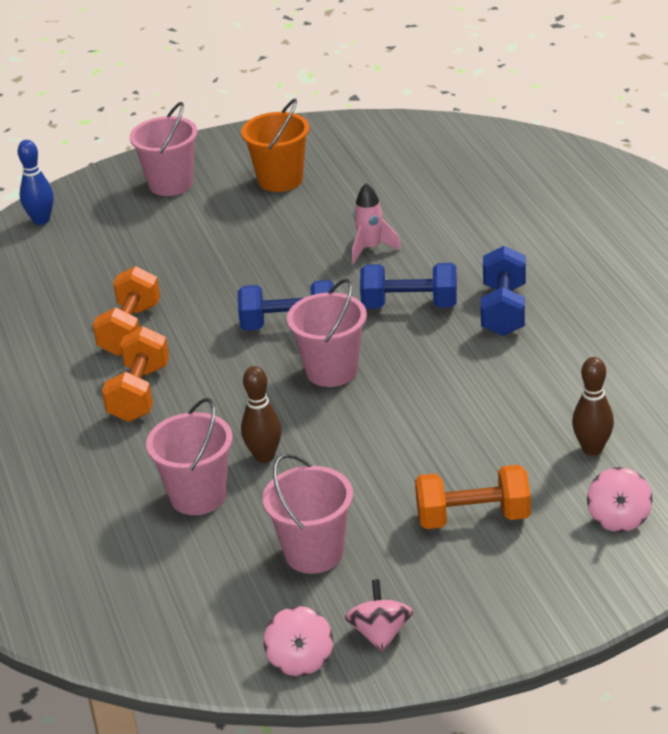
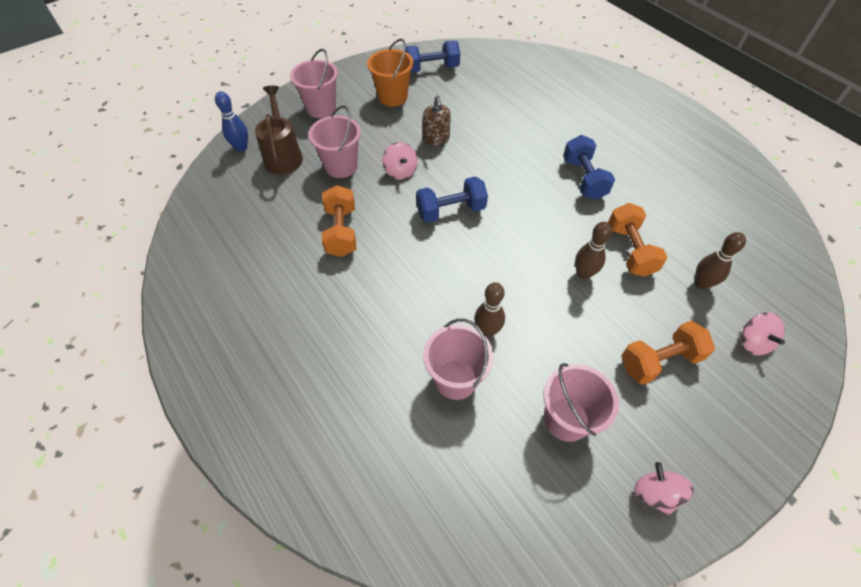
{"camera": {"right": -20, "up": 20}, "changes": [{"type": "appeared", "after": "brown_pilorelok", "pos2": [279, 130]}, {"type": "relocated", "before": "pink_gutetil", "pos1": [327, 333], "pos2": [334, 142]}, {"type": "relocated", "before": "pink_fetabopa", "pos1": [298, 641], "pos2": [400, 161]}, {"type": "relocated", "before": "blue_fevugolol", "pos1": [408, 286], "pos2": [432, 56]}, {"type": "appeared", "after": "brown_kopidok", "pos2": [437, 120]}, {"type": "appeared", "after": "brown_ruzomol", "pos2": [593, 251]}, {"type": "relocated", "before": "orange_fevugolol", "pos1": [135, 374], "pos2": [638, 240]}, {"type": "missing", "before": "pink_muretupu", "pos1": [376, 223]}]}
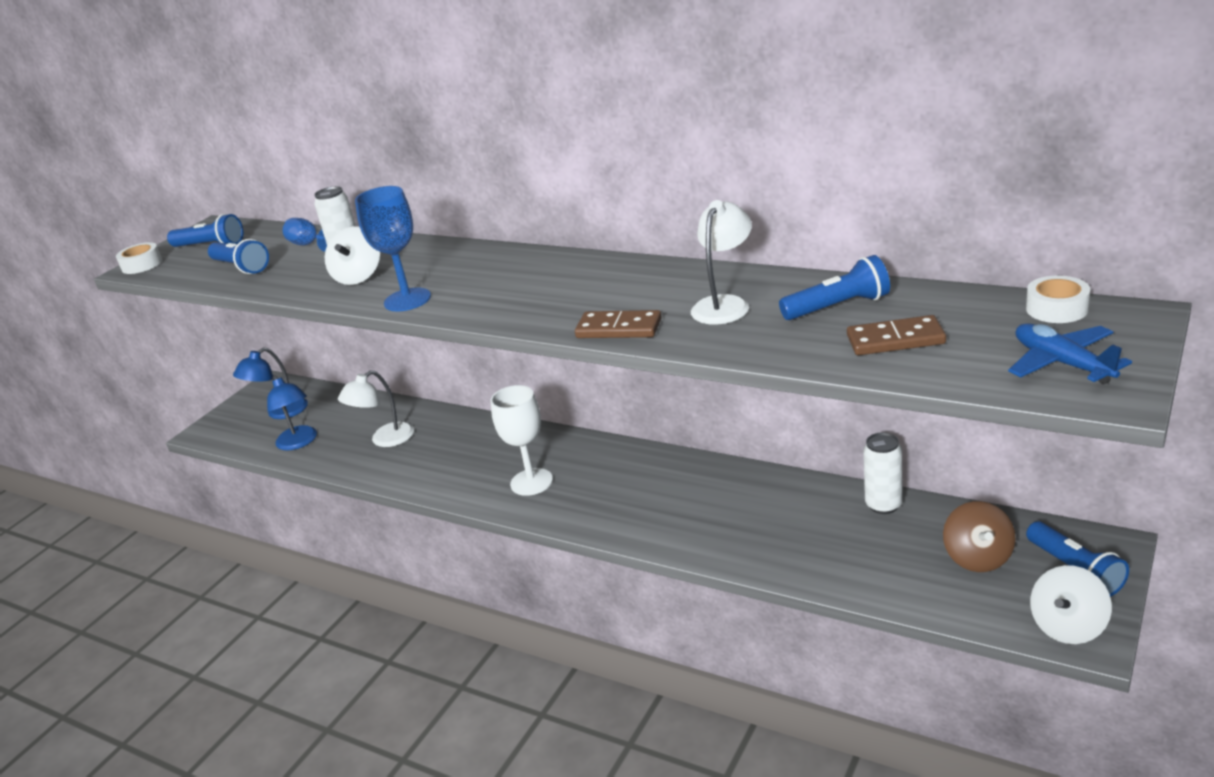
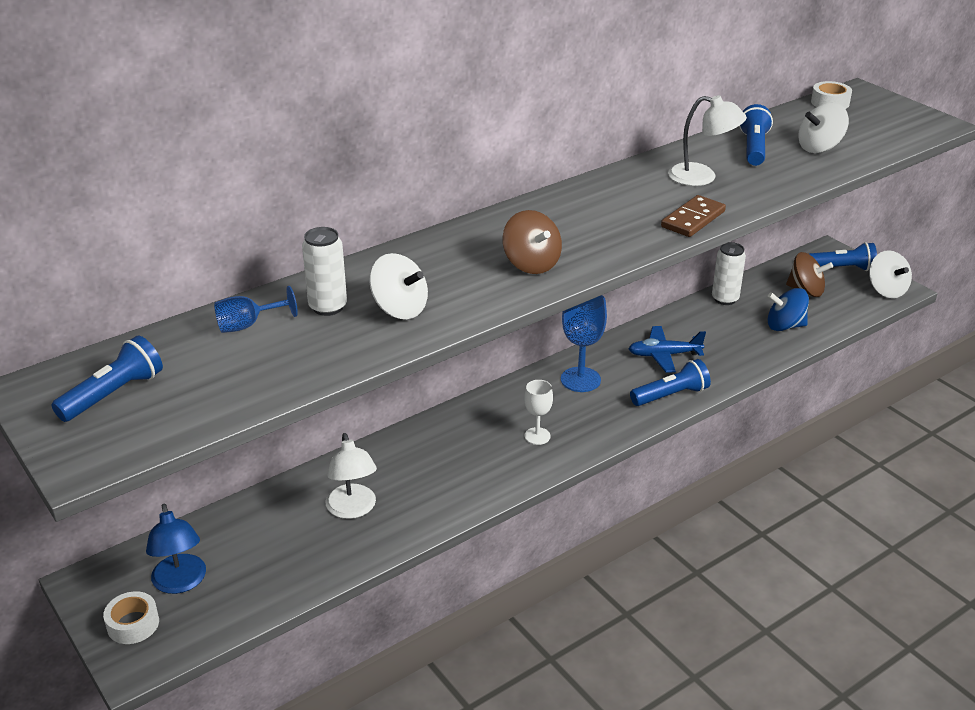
{"camera": {"right": -70, "up": 5}, "changes": [{"type": "relocated", "before": "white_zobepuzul", "pos1": [139, 258], "pos2": [131, 617]}, {"type": "appeared", "after": "brown_fetabopa", "pos2": [532, 242]}, {"type": "size", "before": "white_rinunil", "pos1": [522, 440], "pos2": [538, 412], "scale": 0.61}, {"type": "relocated", "before": "blue_rinunil", "pos1": [393, 248], "pos2": [584, 343]}, {"type": "relocated", "before": "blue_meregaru", "pos1": [1070, 353], "pos2": [667, 349]}, {"type": "relocated", "before": "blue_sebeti", "pos1": [238, 256], "pos2": [670, 382]}, {"type": "spun", "before": "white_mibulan", "pos1": [721, 262], "pos2": [707, 140], "turn": 150}, {"type": "appeared", "after": "blue_fetabopa", "pos2": [788, 309]}, {"type": "exchanged", "before": "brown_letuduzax", "after": "white_fetabopa", "pos1": [896, 335], "pos2": [823, 128]}, {"type": "missing", "before": "blue_mibulan", "pos1": [292, 412]}]}
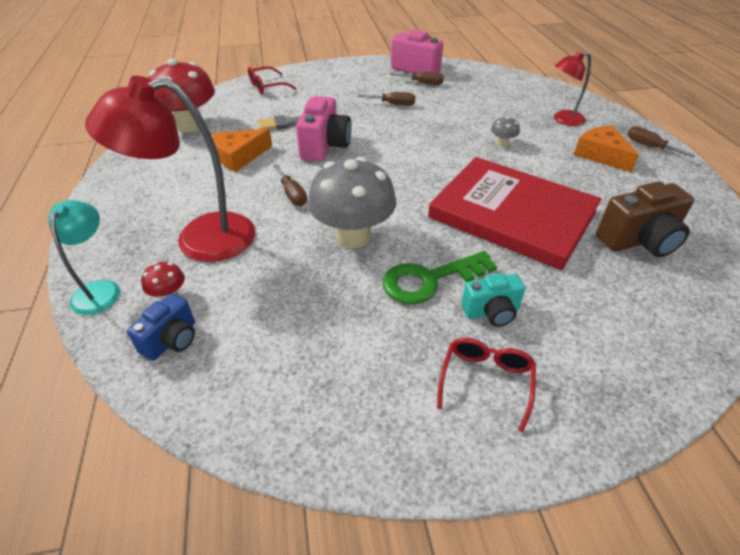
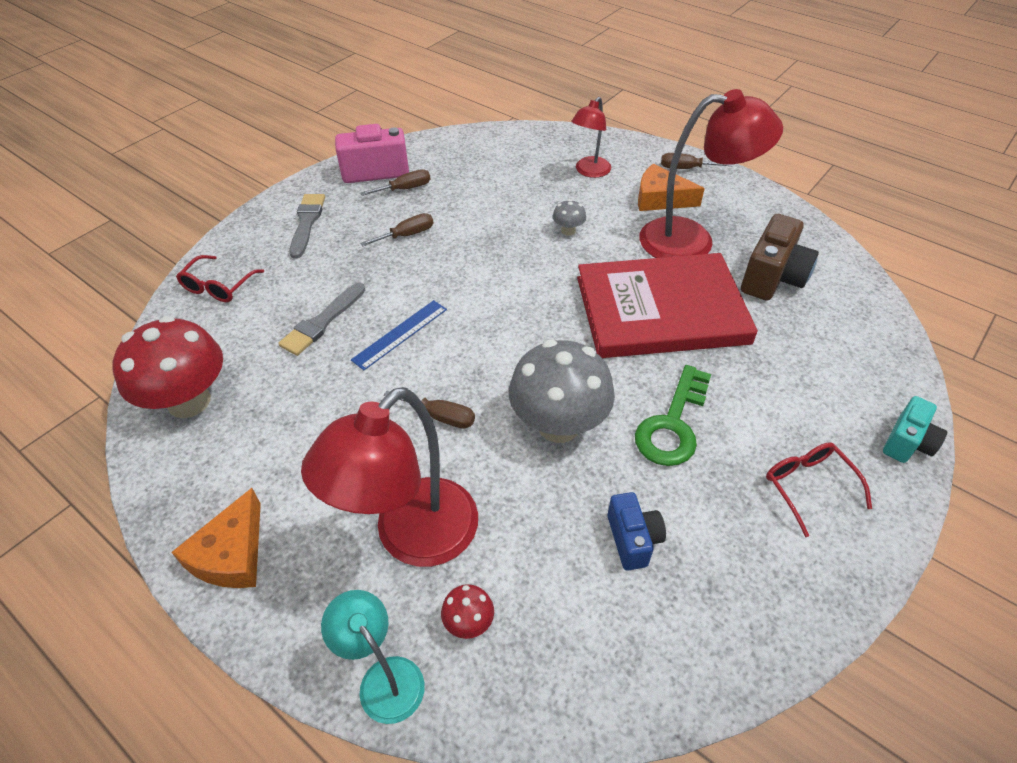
{"camera": {"right": -40, "up": 5}, "changes": [{"type": "relocated", "before": "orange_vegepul", "pos1": [242, 150], "pos2": [216, 538]}, {"type": "appeared", "after": "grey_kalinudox", "pos2": [307, 226]}, {"type": "exchanged", "before": "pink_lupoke", "after": "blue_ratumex", "pos1": [324, 129], "pos2": [399, 335]}, {"type": "relocated", "before": "blue_lupoke", "pos1": [161, 327], "pos2": [636, 531]}, {"type": "appeared", "after": "red_mibulan", "pos2": [711, 173]}, {"type": "relocated", "before": "turquoise_lupoke", "pos1": [493, 300], "pos2": [915, 429]}]}
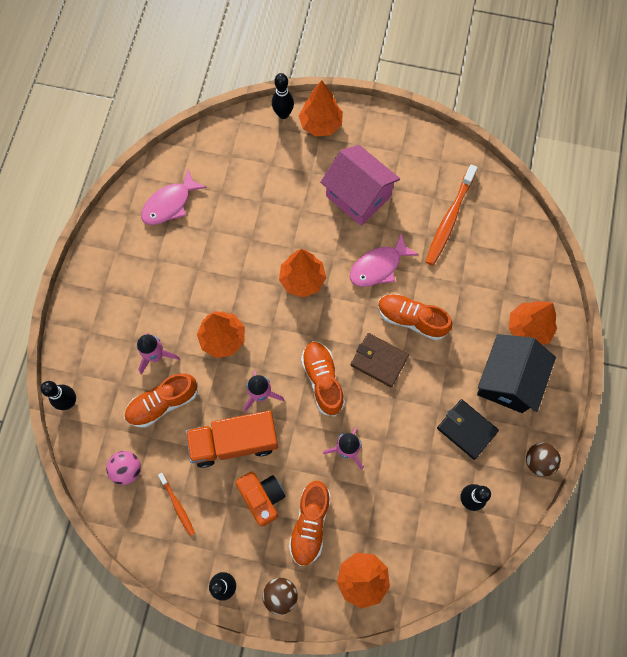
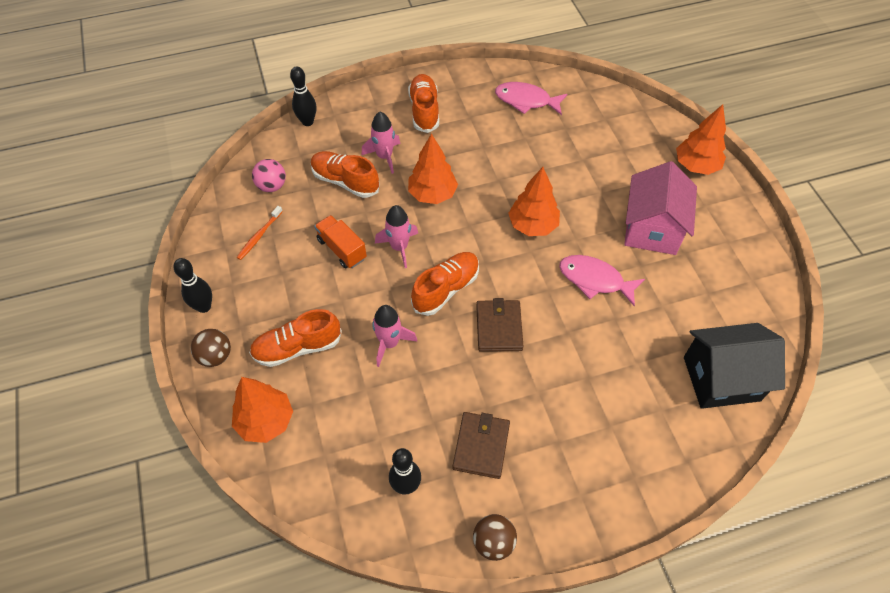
{"camera": {"right": 60, "up": -15}, "changes": [{"type": "size", "before": "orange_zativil", "pos1": [231, 439], "pos2": [340, 241], "scale": 0.63}, {"type": "relocated", "before": "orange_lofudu", "pos1": [415, 317], "pos2": [423, 103]}, {"type": "colour", "before": "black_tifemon", "after": "brown_tifemon", "pos1": [468, 429], "pos2": [481, 445]}, {"type": "relocated", "before": "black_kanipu", "pos1": [516, 373], "pos2": [734, 366]}, {"type": "missing", "before": "orange_lupoke", "pos1": [260, 499]}, {"type": "missing", "before": "black_ruzomol", "pos1": [283, 96]}, {"type": "missing", "before": "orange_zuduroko", "pos1": [451, 215]}, {"type": "missing", "before": "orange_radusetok", "pos1": [533, 323]}]}
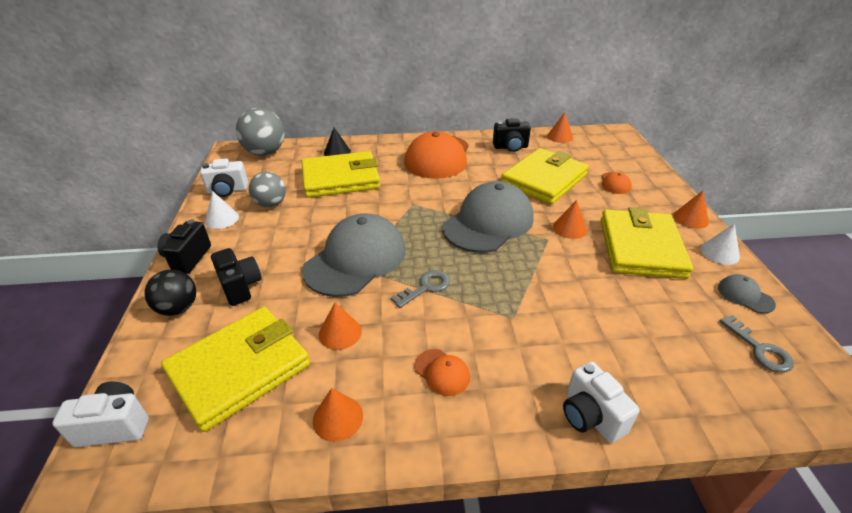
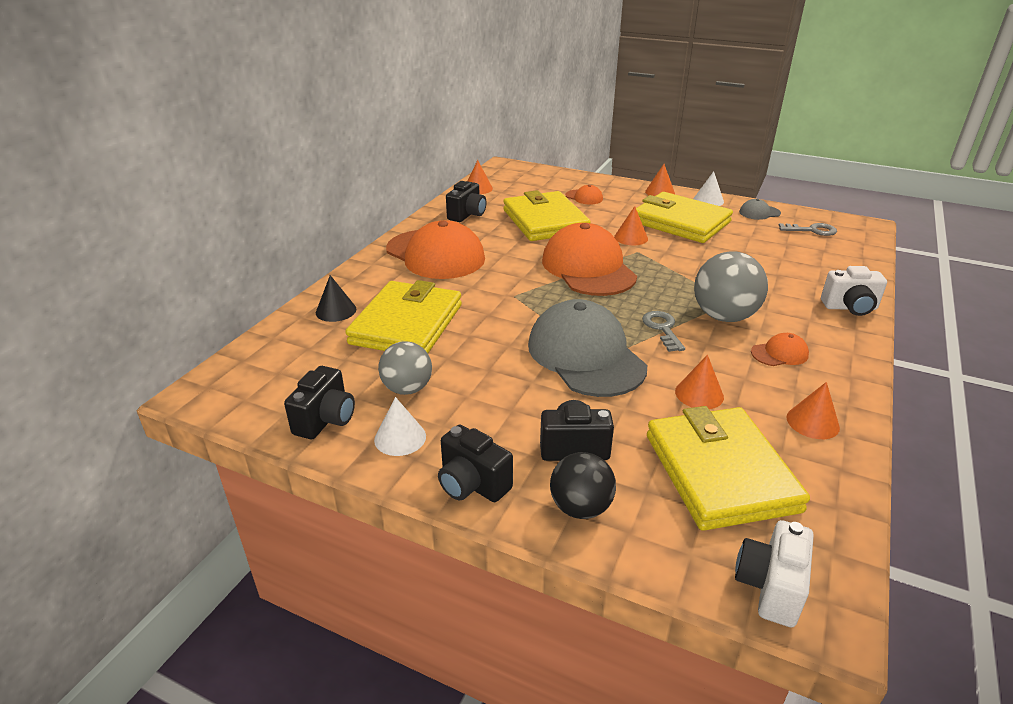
{"camera": {"right": -60, "up": -5}, "changes": [{"type": "colour", "before": "white_lupoke", "after": "black_lupoke", "pos1": [224, 178], "pos2": [319, 402]}, {"type": "colour", "before": "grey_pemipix", "after": "orange_pemipix", "pos1": [488, 217], "pos2": [589, 259]}, {"type": "relocated", "before": "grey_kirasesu", "pos1": [260, 132], "pos2": [731, 286]}]}
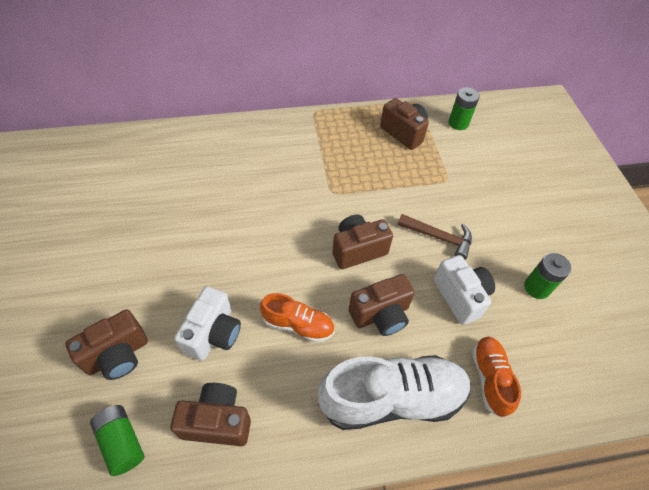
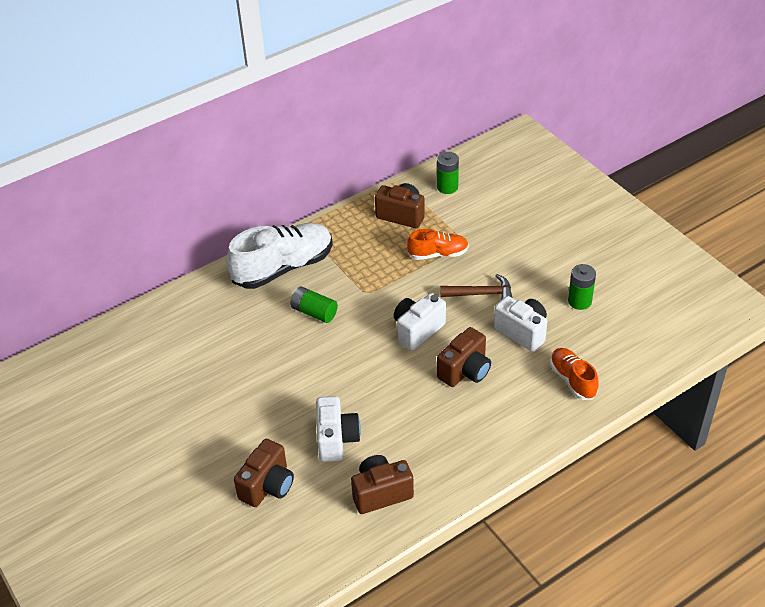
{"camera": {"right": -20, "up": -10}, "changes": [{"type": "relocated", "before": "white_lofudu", "pos1": [394, 392], "pos2": [279, 256]}, {"type": "relocated", "before": "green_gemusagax", "pos1": [117, 440], "pos2": [314, 305]}, {"type": "colour", "before": "brown_lupoke", "after": "white_lupoke", "pos1": [362, 242], "pos2": [420, 322]}, {"type": "relocated", "before": "orange_lofudu", "pos1": [297, 318], "pos2": [438, 244]}]}
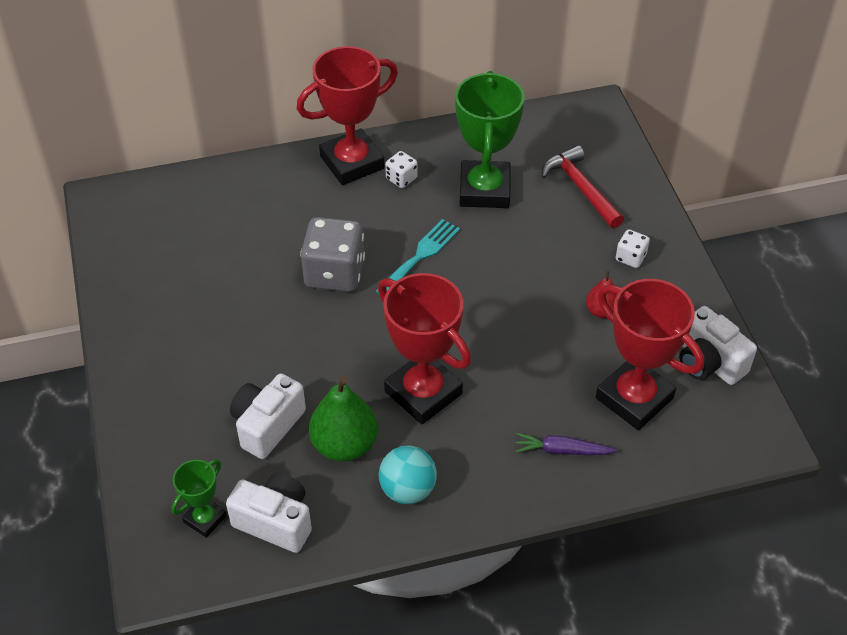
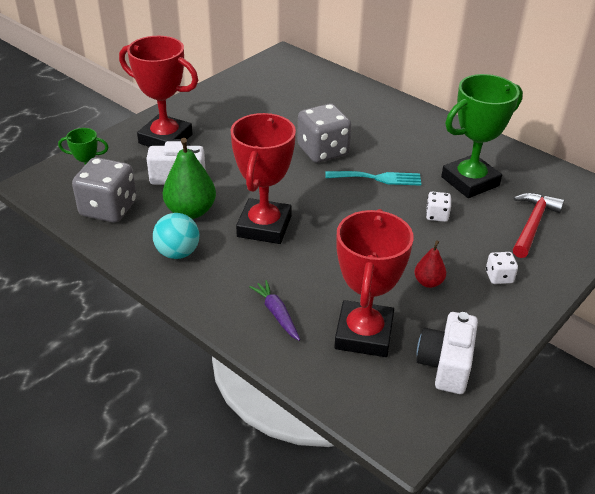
{"camera": {"right": 55, "up": -10}, "changes": [{"type": "exchanged", "before": "white_lupoke", "after": "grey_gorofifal", "pos1": [269, 513], "pos2": [104, 190]}, {"type": "relocated", "before": "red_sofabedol", "pos1": [347, 115], "pos2": [158, 91]}, {"type": "relocated", "before": "white_gorofifal", "pos1": [401, 169], "pos2": [438, 207]}]}
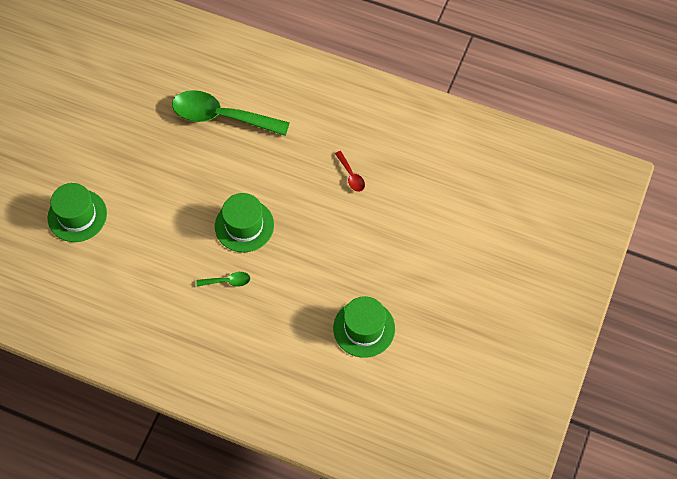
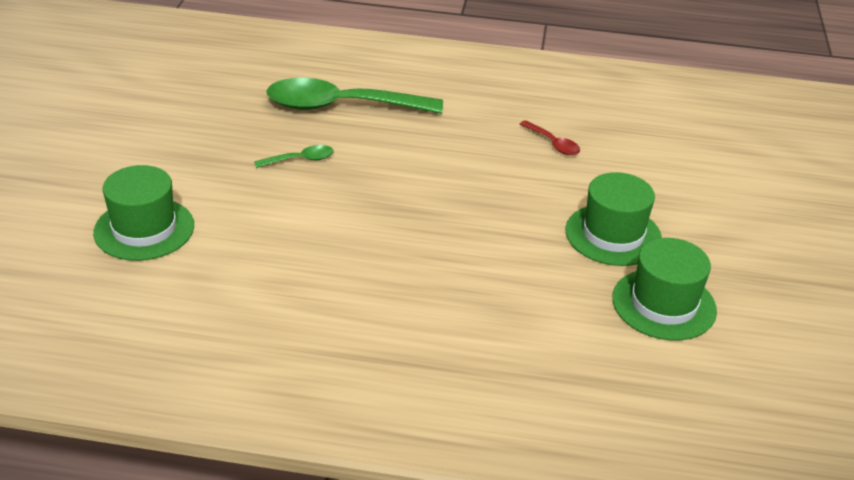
{"camera": {"right": -15, "up": -25}, "changes": [{"type": "relocated", "before": "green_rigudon", "pos1": [223, 279], "pos2": [294, 156]}, {"type": "relocated", "before": "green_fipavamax", "pos1": [244, 222], "pos2": [613, 219]}]}
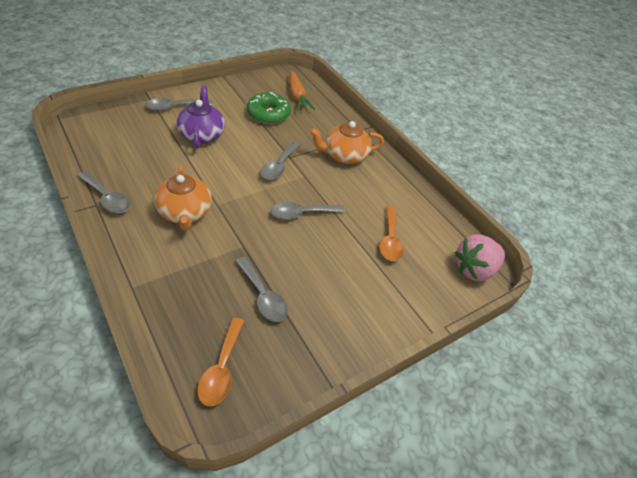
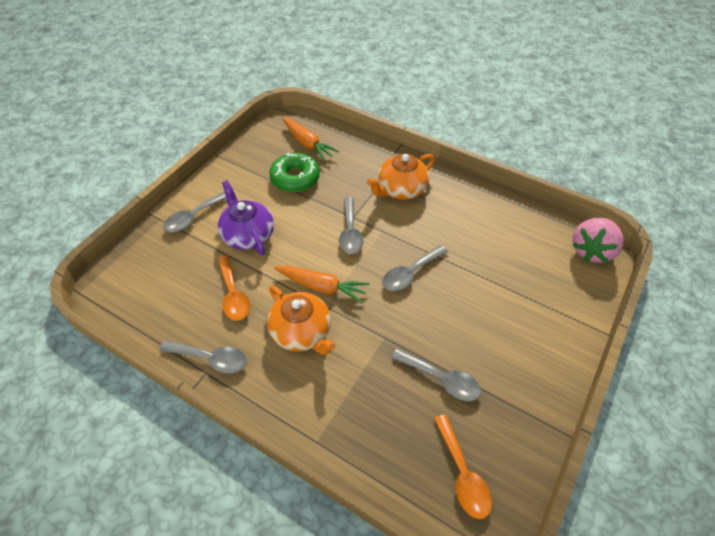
{"camera": {"right": -20, "up": 5}, "changes": [{"type": "relocated", "before": "orange_rigudon", "pos1": [391, 233], "pos2": [234, 288]}, {"type": "appeared", "after": "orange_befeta", "pos2": [322, 284]}]}
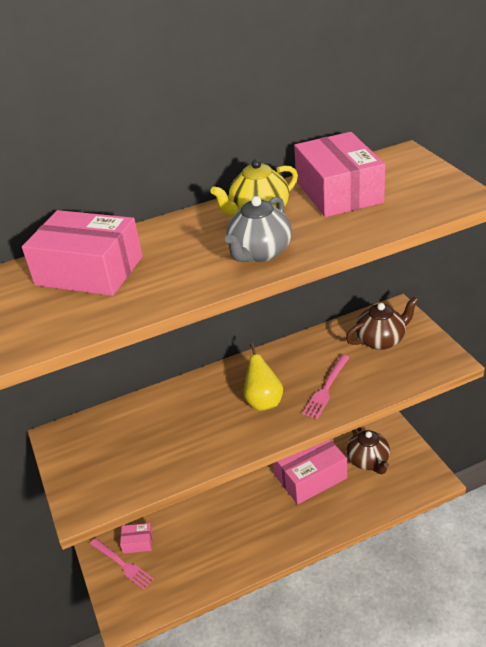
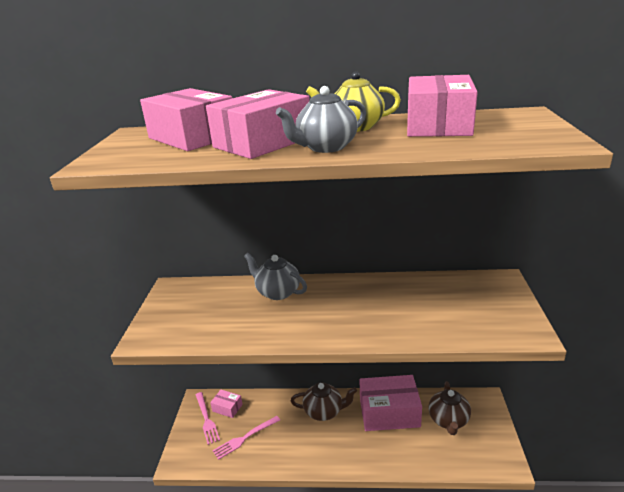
{"camera": {"right": 25, "up": -10}, "changes": [{"type": "appeared", "after": "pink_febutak", "pos2": [258, 124]}, {"type": "relocated", "before": "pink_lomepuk", "pos1": [326, 387], "pos2": [246, 438]}, {"type": "appeared", "after": "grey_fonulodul", "pos2": [275, 276]}, {"type": "relocated", "before": "brown_fonulodul", "pos1": [382, 323], "pos2": [324, 401]}, {"type": "missing", "before": "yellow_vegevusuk", "pos1": [263, 377]}]}
